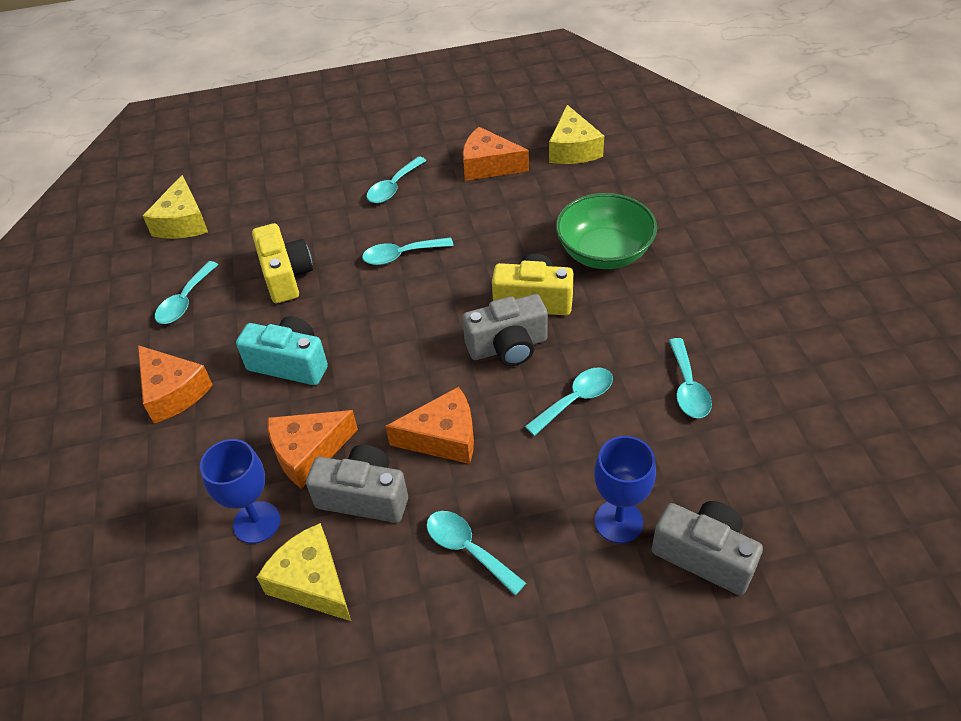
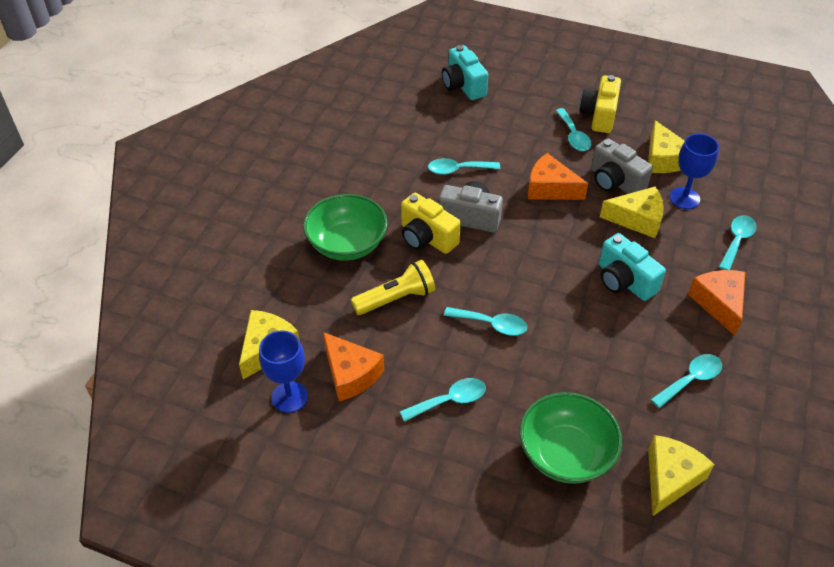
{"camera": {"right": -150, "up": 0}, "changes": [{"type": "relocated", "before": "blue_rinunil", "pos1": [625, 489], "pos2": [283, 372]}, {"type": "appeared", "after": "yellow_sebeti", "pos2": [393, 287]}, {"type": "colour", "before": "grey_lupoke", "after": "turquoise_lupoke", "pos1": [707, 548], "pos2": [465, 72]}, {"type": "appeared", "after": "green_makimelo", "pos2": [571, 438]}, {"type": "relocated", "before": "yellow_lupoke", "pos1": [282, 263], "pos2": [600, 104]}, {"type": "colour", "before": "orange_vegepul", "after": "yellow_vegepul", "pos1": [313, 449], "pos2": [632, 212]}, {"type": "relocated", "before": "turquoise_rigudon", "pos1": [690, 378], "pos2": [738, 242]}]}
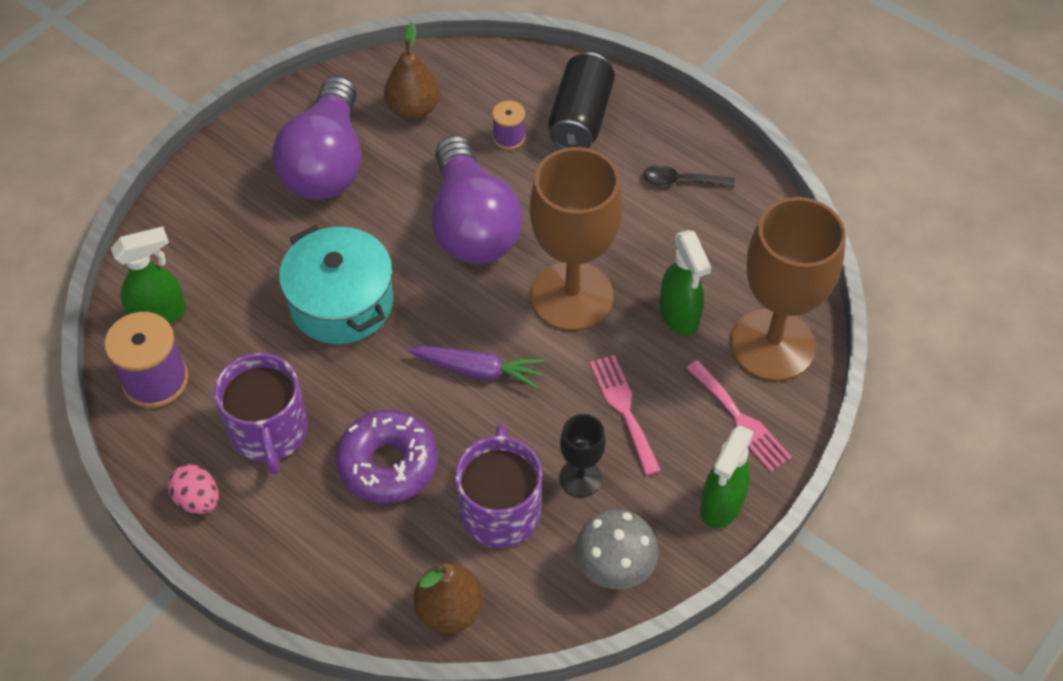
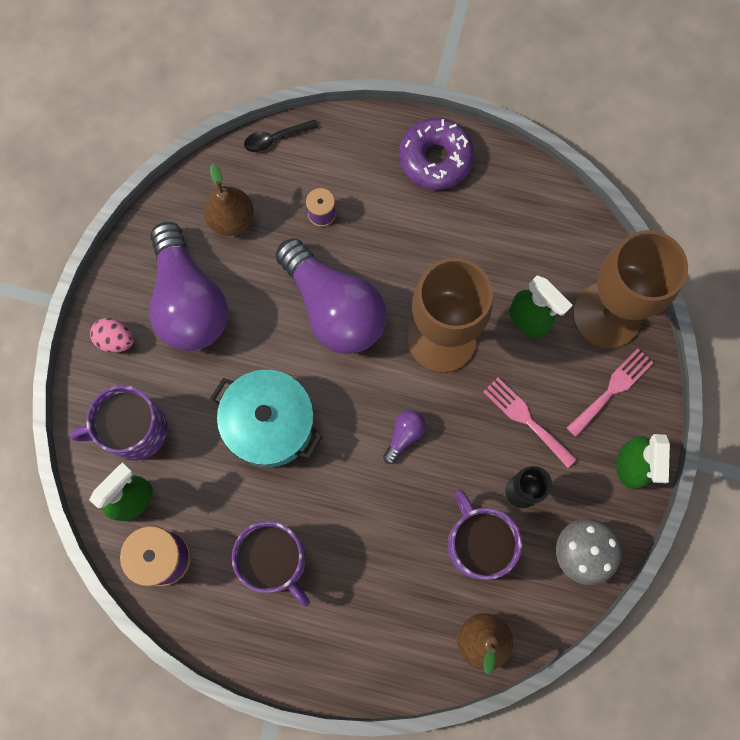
{"camera": {"right": -25, "up": 20}, "changes": [{"type": "appeared", "after": "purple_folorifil", "pos2": [119, 423]}, {"type": "relocated", "before": "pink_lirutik", "pos1": [193, 489], "pos2": [112, 335]}, {"type": "relocated", "before": "black_rigudon", "pos1": [689, 176], "pos2": [281, 136]}, {"type": "exchanged", "before": "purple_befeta", "after": "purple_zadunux", "pos1": [476, 367], "pos2": [404, 437]}, {"type": "relocated", "before": "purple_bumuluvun", "pos1": [387, 457], "pos2": [436, 154]}, {"type": "spun", "before": "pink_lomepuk", "pos1": [739, 416], "pos2": [610, 392], "turn": -75}, {"type": "missing", "before": "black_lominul", "pos1": [581, 100]}]}
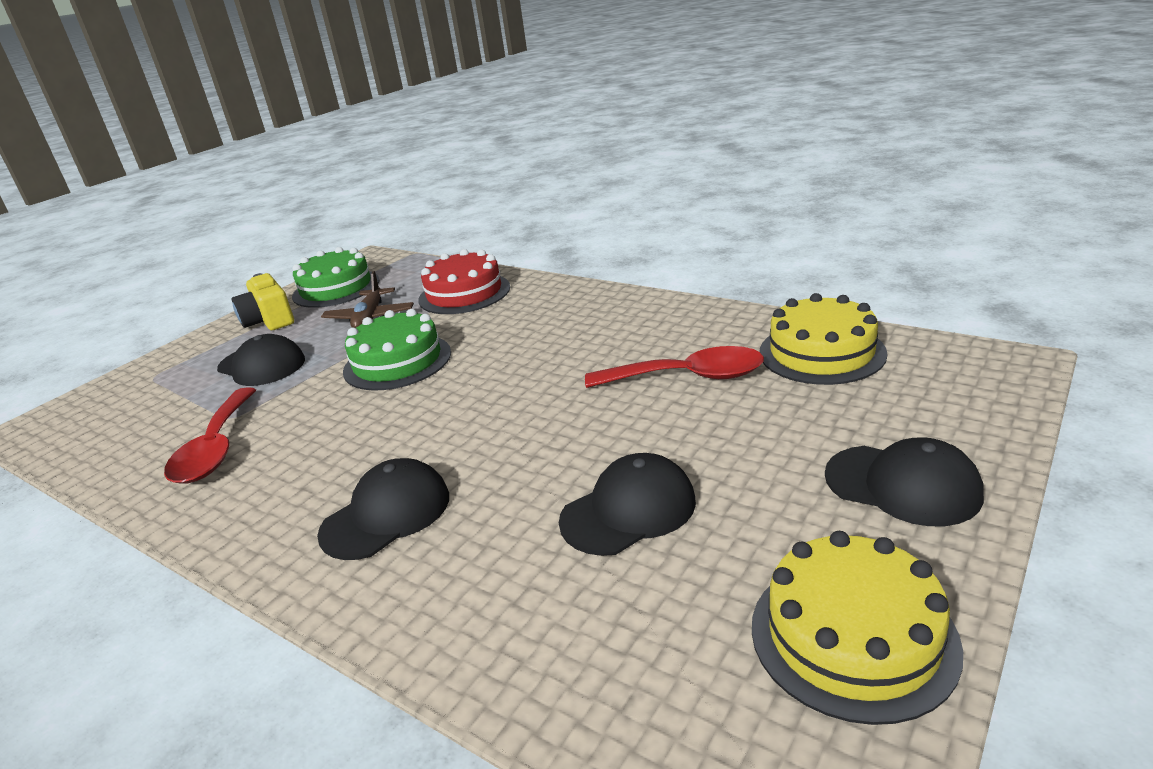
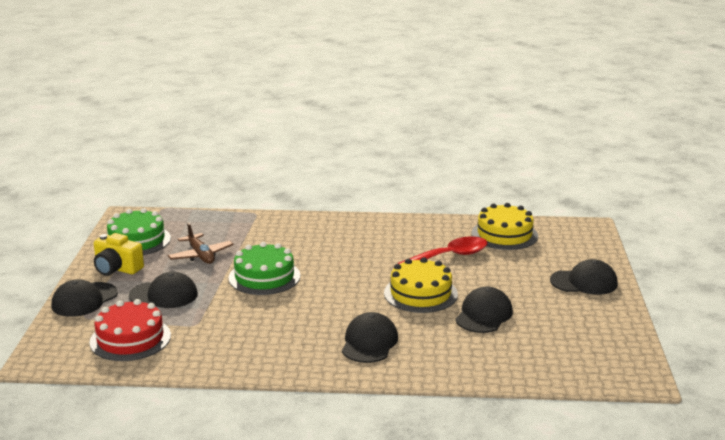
{"camera": {"right": -35, "up": -5}, "changes": [{"type": "appeared", "after": "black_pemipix", "pos2": [85, 298]}, {"type": "relocated", "before": "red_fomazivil", "pos1": [464, 281], "pos2": [130, 330]}, {"type": "relocated", "before": "yellow_fomazivil", "pos1": [857, 628], "pos2": [421, 285]}, {"type": "missing", "before": "red_rigudon", "pos1": [210, 435]}]}
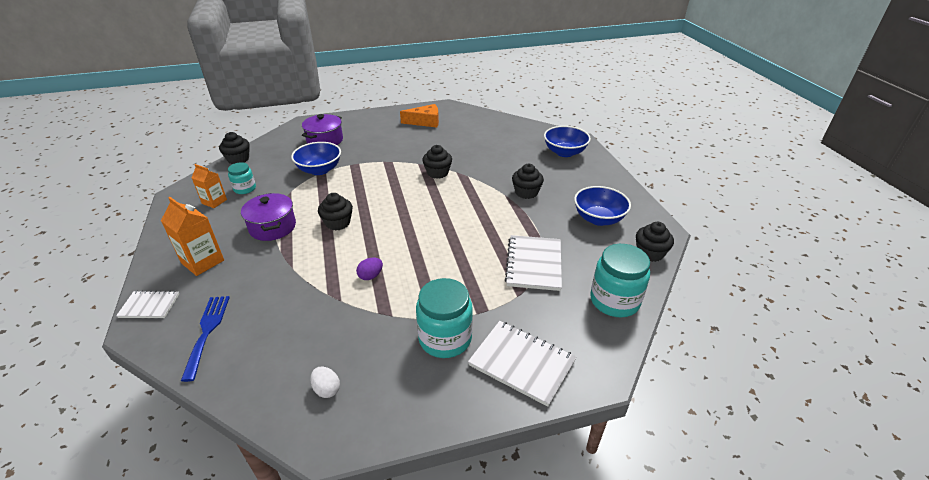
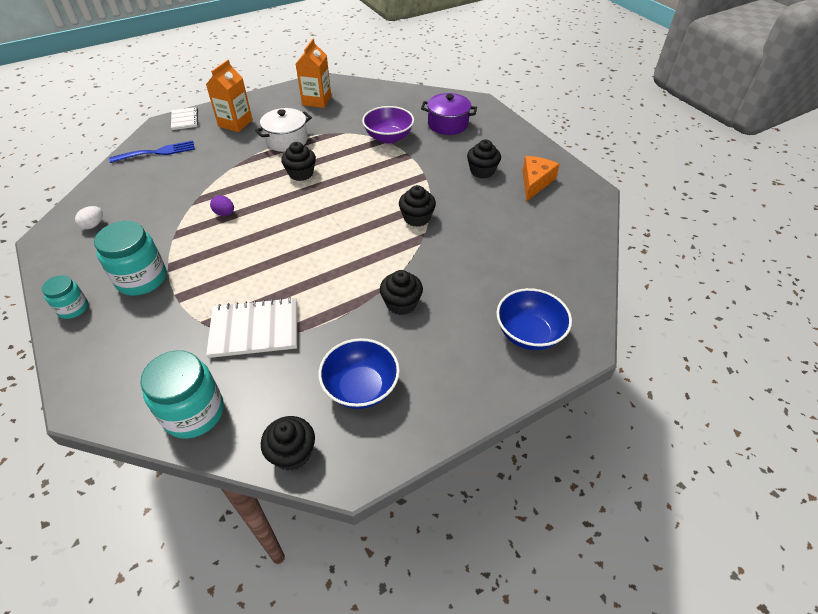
{"camera": {"right": 75, "up": 10}, "changes": [{"type": "relocated", "before": "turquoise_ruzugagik", "pos1": [242, 178], "pos2": [65, 297]}, {"type": "colour", "before": "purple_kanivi", "after": "white_kanivi", "pos1": [268, 217], "pos2": [283, 130]}, {"type": "size", "before": "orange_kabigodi", "pos1": [209, 186], "pos2": [313, 73], "scale": 1.52}, {"type": "colour", "before": "blue_makimelo", "after": "purple_makimelo", "pos1": [316, 158], "pos2": [388, 125]}, {"type": "relocated", "before": "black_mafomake", "pos1": [234, 148], "pos2": [484, 159]}, {"type": "spun", "before": "orange_vegepul", "pos1": [419, 115], "pos2": [541, 179], "turn": -135}, {"type": "missing", "before": "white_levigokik", "pos1": [522, 364]}]}
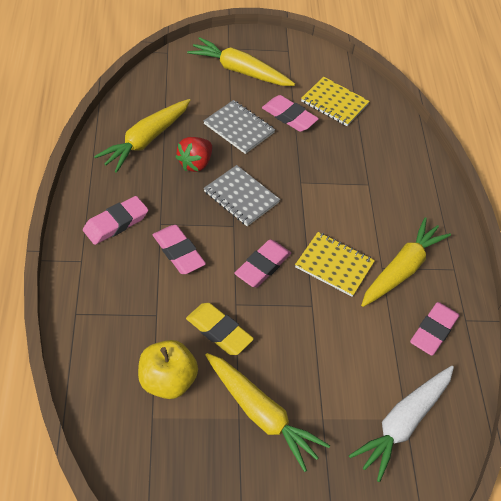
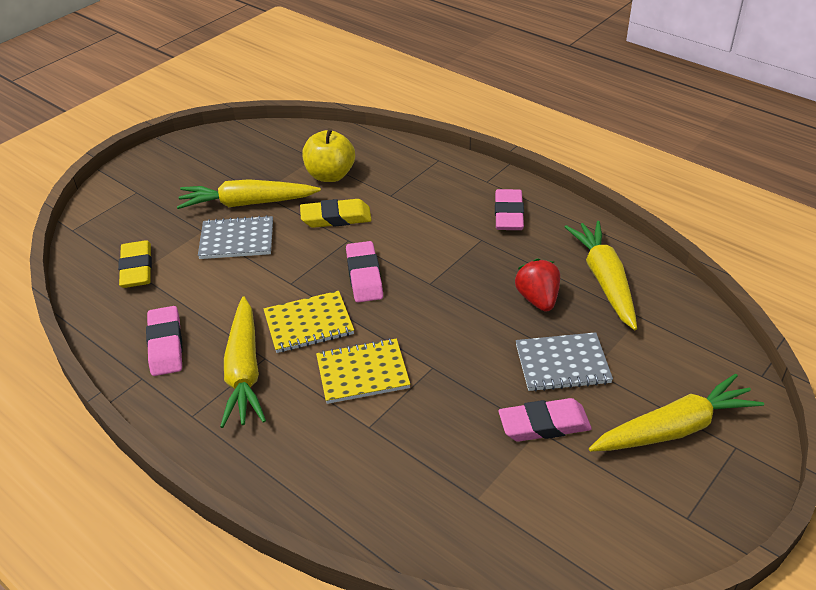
{"camera": {"right": 140, "up": -10}, "changes": [{"type": "exchanged", "before": "white_befeta", "after": "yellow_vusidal", "pos1": [401, 424], "pos2": [135, 264]}, {"type": "relocated", "before": "grey_levigokik", "pos1": [242, 195], "pos2": [235, 237]}, {"type": "relocated", "before": "yellow_levigokik", "pos1": [335, 101], "pos2": [363, 371]}, {"type": "missing", "before": "pink_vusidal", "pos1": [179, 249]}]}
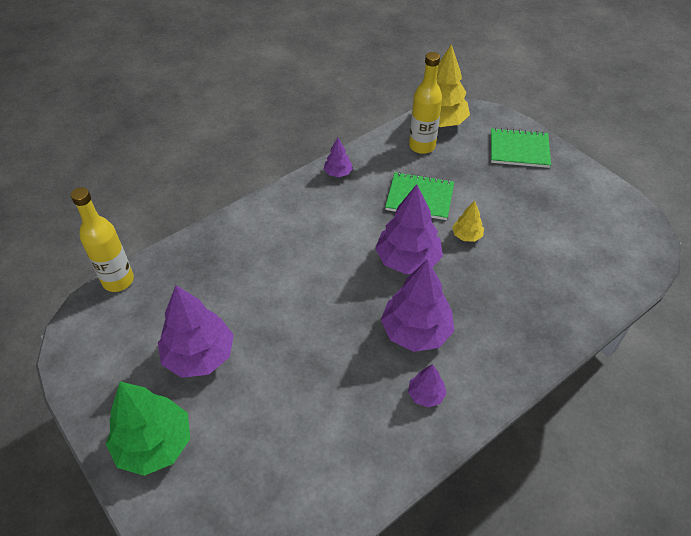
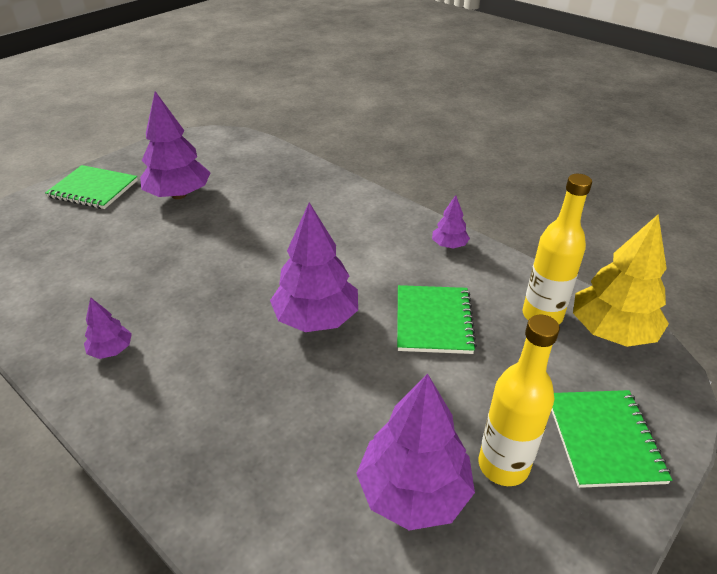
{"camera": {"right": 80, "up": -10}, "changes": [{"type": "exchanged", "before": "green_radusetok", "after": "green_levigokik", "pos1": [148, 429], "pos2": [91, 187]}, {"type": "relocated", "before": "purple_radusetok", "pos1": [417, 305], "pos2": [415, 451]}, {"type": "relocated", "before": "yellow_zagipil", "pos1": [102, 239], "pos2": [519, 400]}, {"type": "missing", "before": "yellow_radusetok", "pos1": [468, 221]}]}
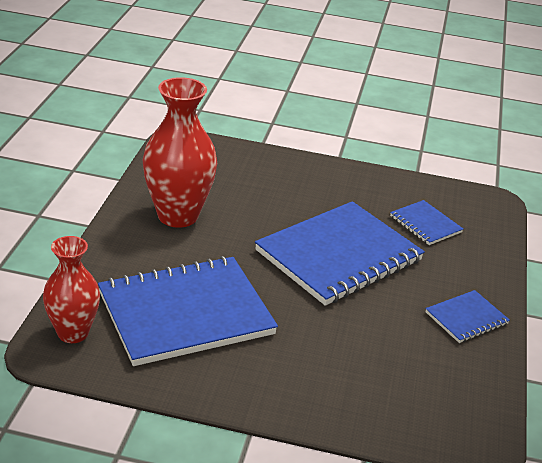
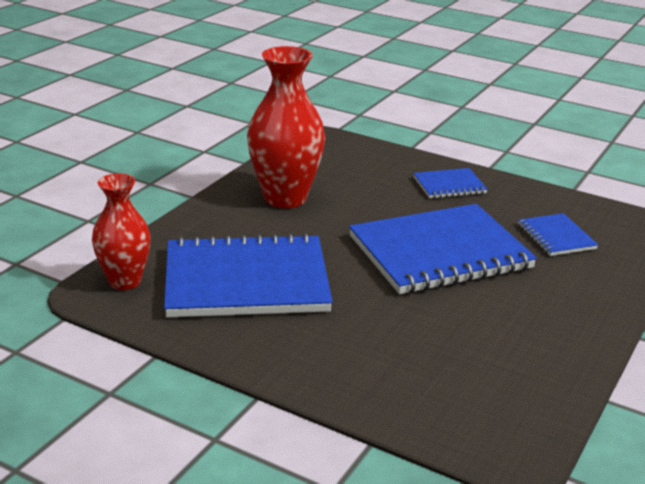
{"camera": {"right": 20, "up": -5}, "changes": [{"type": "relocated", "before": "blue_levigokik", "pos1": [468, 316], "pos2": [450, 183]}]}
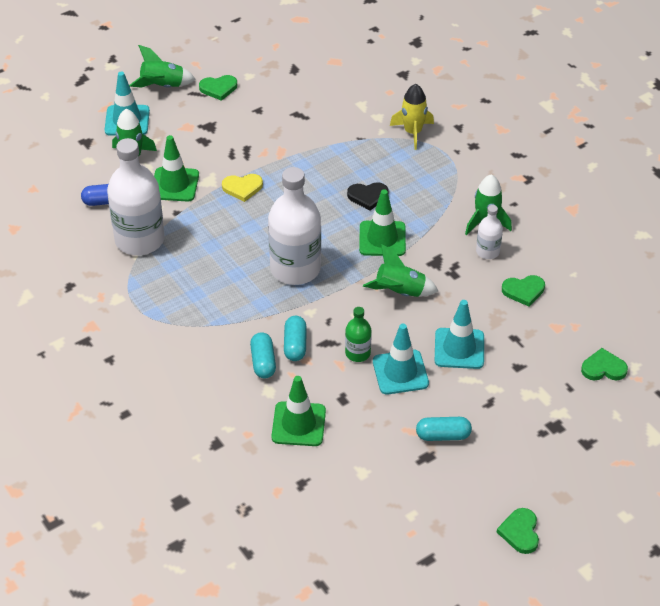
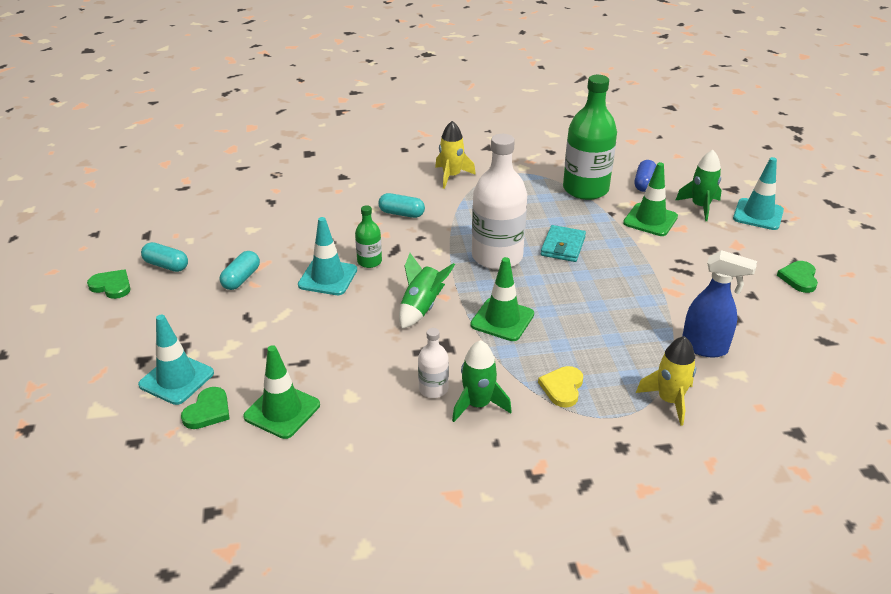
{"camera": {"right": 115, "up": -10}, "changes": [{"type": "relocated", "before": "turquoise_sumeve", "pos1": [459, 334], "pos2": [176, 360]}, {"type": "relocated", "before": "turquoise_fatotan", "pos1": [295, 338], "pos2": [164, 257]}, {"type": "relocated", "before": "green_sumeve", "pos1": [299, 411], "pos2": [281, 392]}, {"type": "appeared", "after": "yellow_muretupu", "pos2": [455, 155]}, {"type": "relocated", "before": "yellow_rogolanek", "pos1": [242, 188], "pos2": [560, 387]}, {"type": "appeared", "after": "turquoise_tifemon", "pos2": [563, 243]}, {"type": "colour", "before": "white_zagipil", "after": "green_zagipil", "pos1": [136, 196], "pos2": [590, 137]}, {"type": "appeared", "after": "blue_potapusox", "pos2": [719, 303]}, {"type": "missing", "before": "green_muretupu", "pos1": [162, 66]}, {"type": "missing", "before": "black_rogolanek", "pos1": [368, 196]}, {"type": "missing", "before": "green_rogolanek", "pos1": [523, 290]}]}
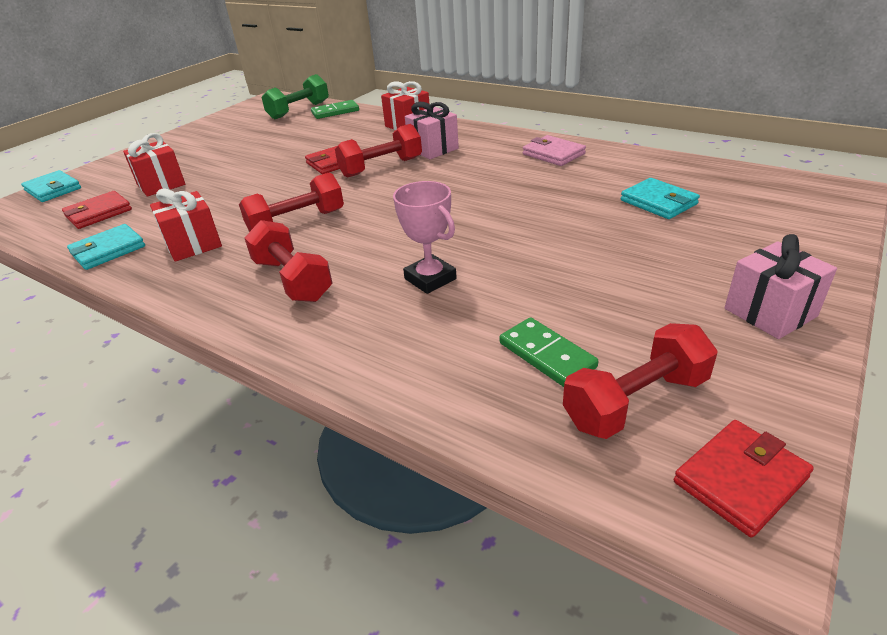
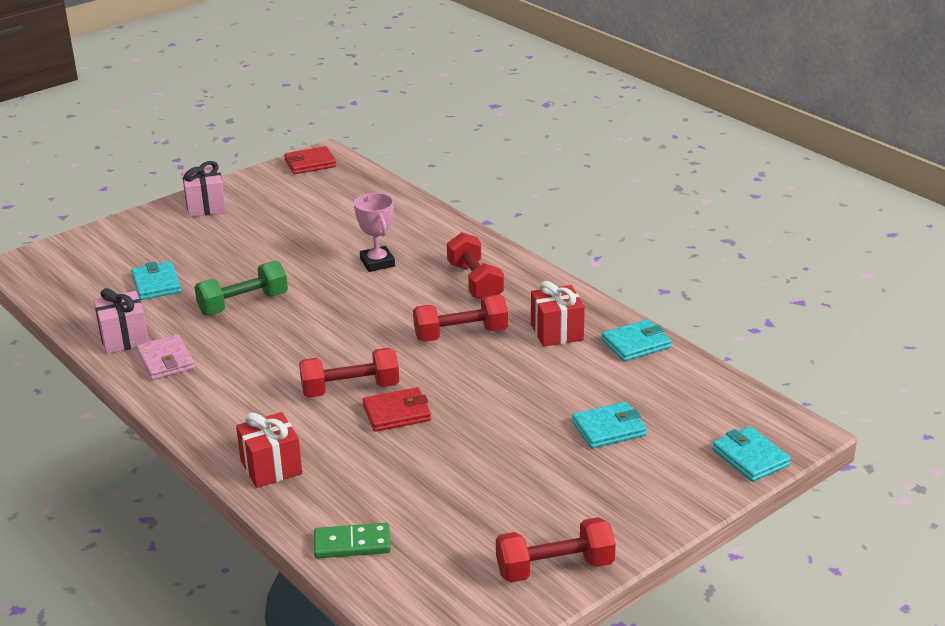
{"camera": {"right": -165, "up": -5}, "changes": [{"type": "relocated", "before": "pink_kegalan", "pos1": [432, 130], "pos2": [121, 321]}, {"type": "relocated", "before": "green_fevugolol", "pos1": [295, 96], "pos2": [241, 288]}, {"type": "relocated", "before": "red_fevugolol", "pos1": [640, 381], "pos2": [556, 549]}, {"type": "exchanged", "before": "red_kegalan", "after": "turquoise_tifemon", "pos1": [154, 165], "pos2": [609, 425]}, {"type": "missing", "before": "red_tifemon", "pos1": [97, 210]}, {"type": "missing", "before": "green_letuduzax", "pos1": [549, 352]}]}
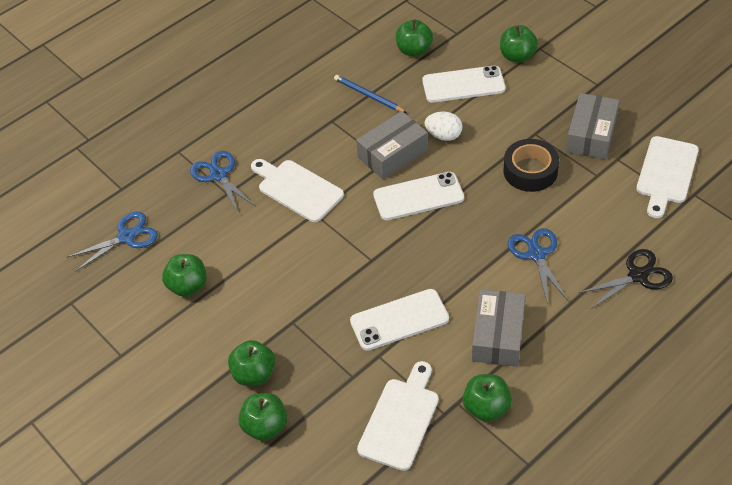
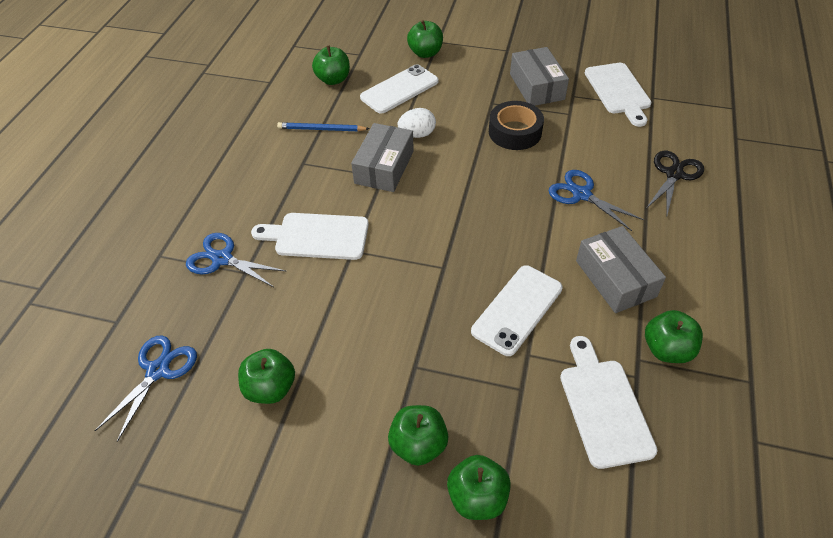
{"camera": {"right": -35, "up": 0}, "changes": [{"type": "missing", "before": "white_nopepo", "pos1": [418, 196]}]}
